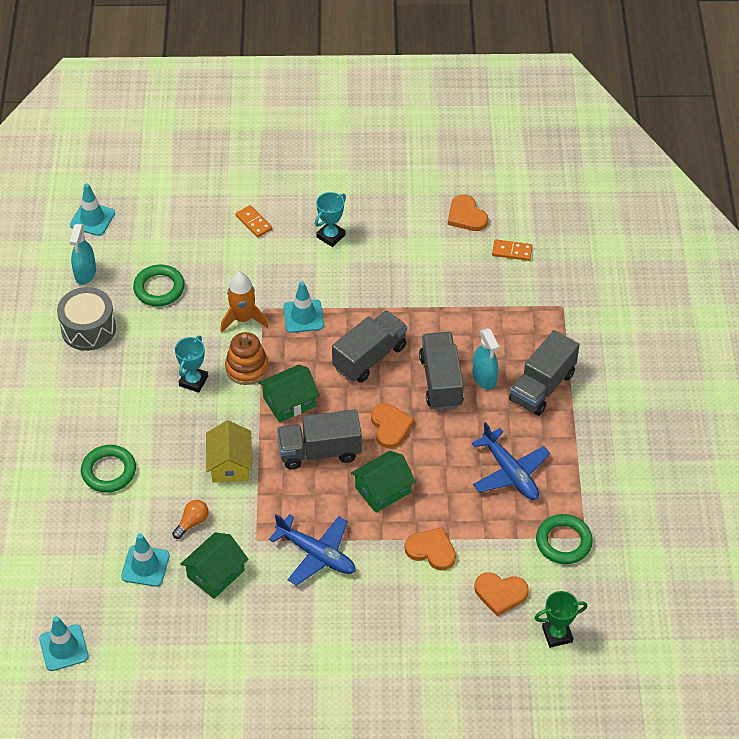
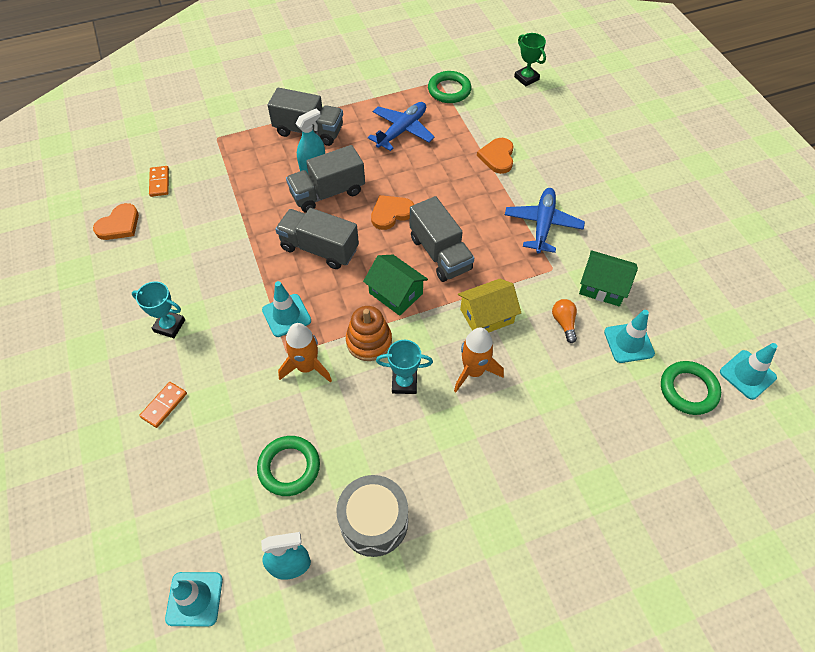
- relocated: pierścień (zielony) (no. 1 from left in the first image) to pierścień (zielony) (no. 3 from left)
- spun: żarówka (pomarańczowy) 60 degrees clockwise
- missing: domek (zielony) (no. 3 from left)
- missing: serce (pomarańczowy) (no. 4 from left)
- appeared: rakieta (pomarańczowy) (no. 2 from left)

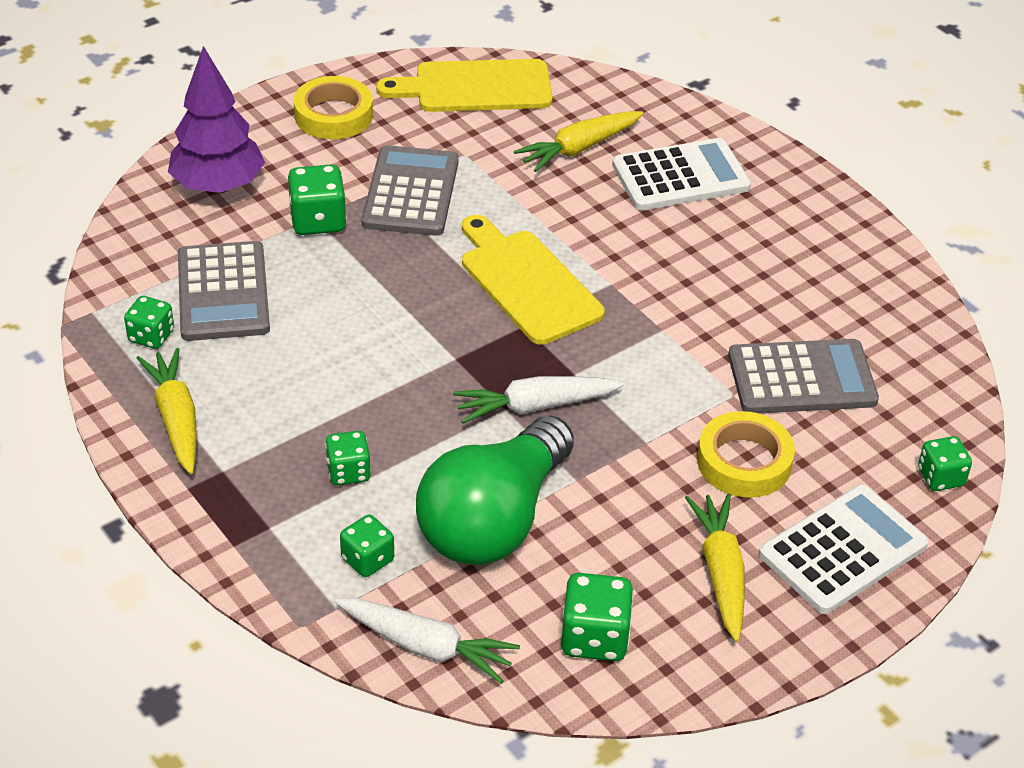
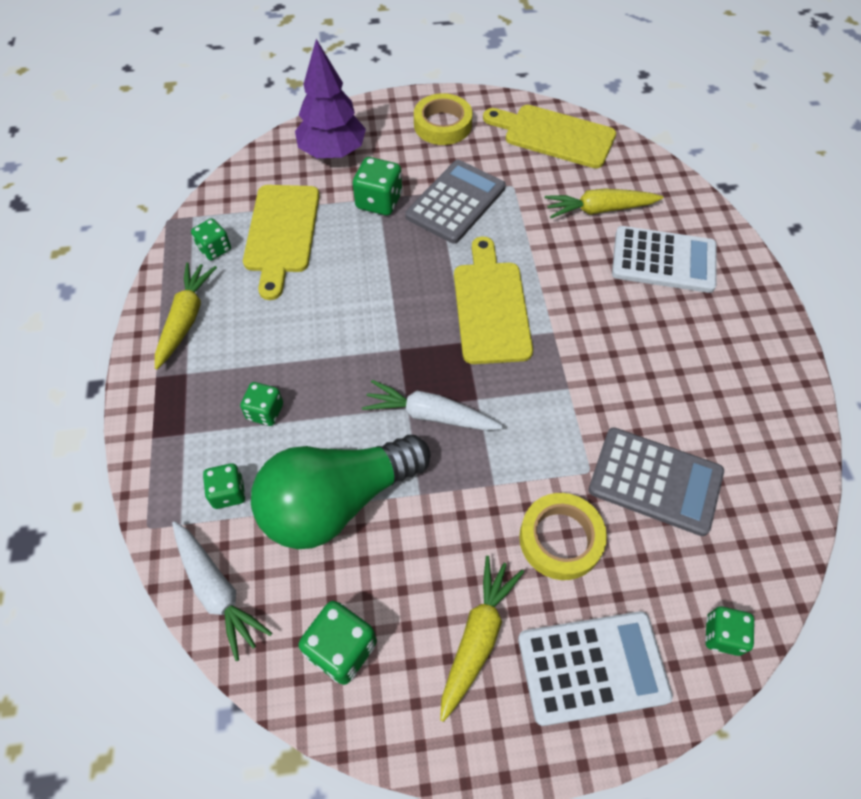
- exchanged: kalkulator (szary) (no. 1 from left) to deska do krojenia (żółty) (no. 1 from left)

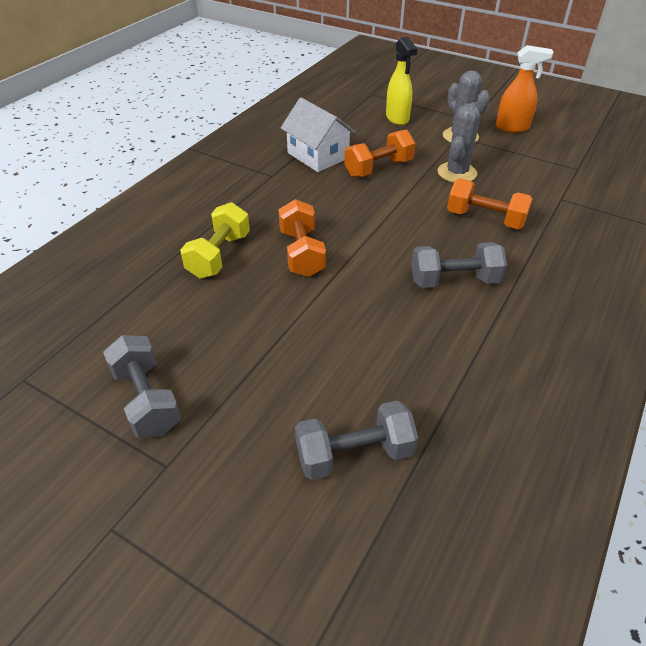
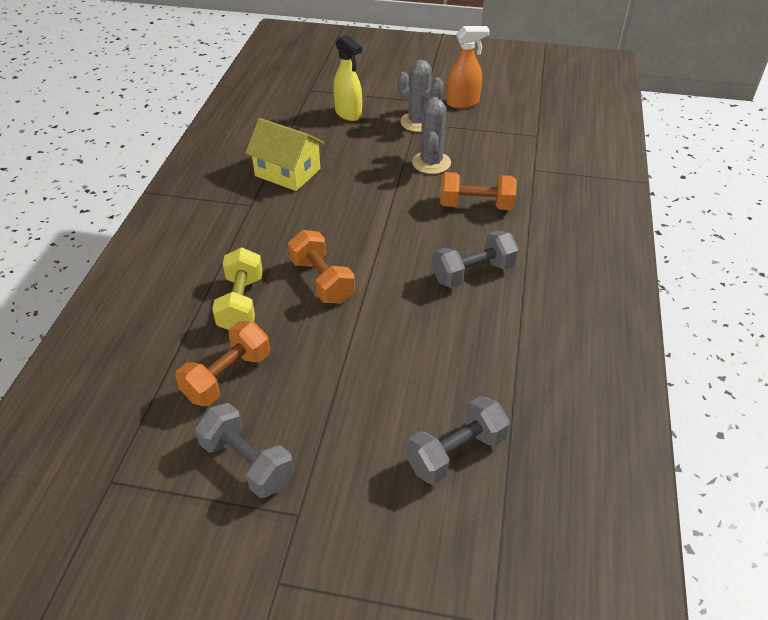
- colour: domek (biały) to domek (żółty)
- relocated: hantel (pomarańczowy) (no. 2 from left in the first image) to hantel (pomarańczowy) (no. 1 from left)

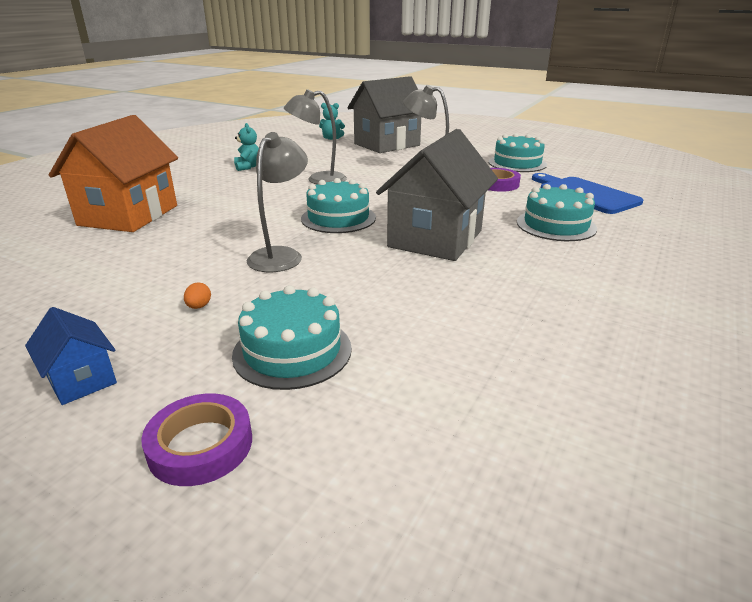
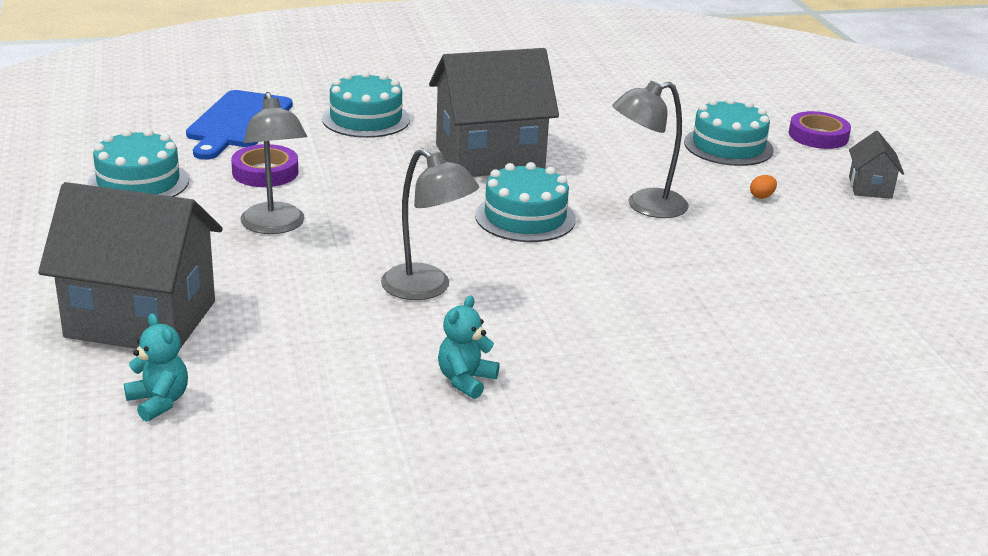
- colour: domek (niebieski) to domek (szary) (no. 3 from left)
- missing: domek (pomarańczowy)

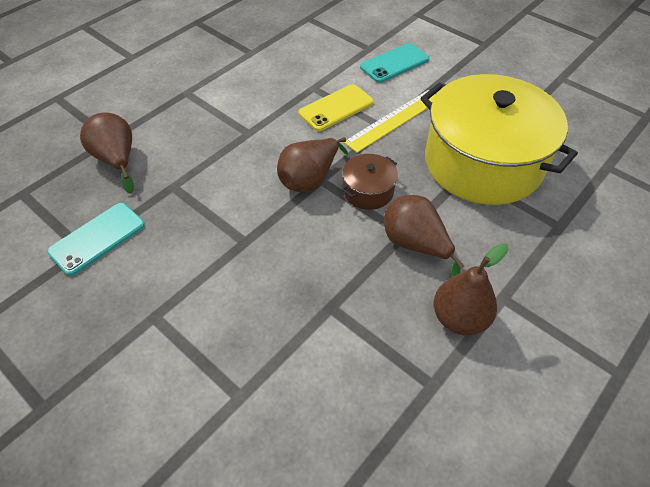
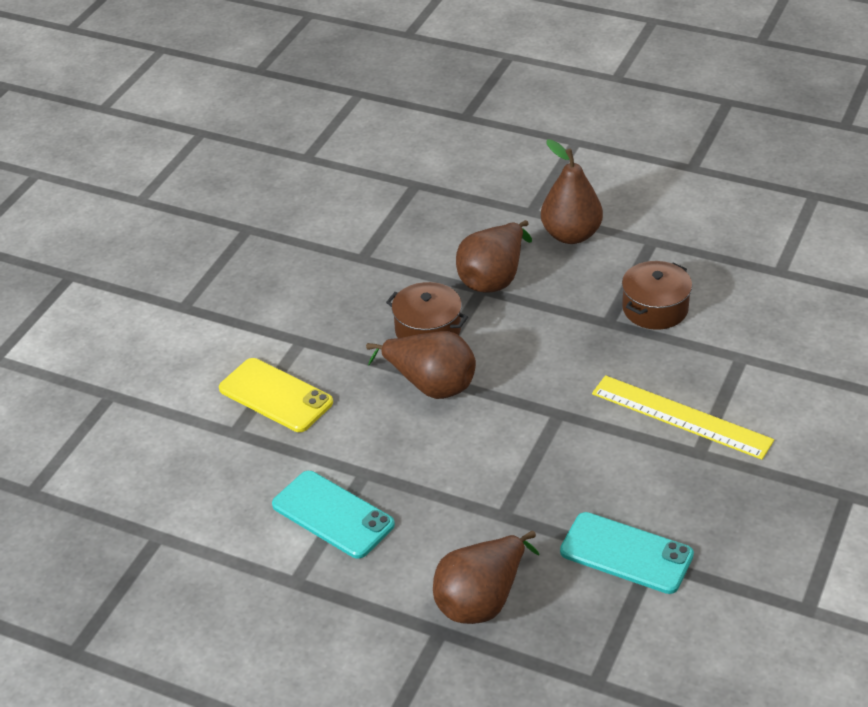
- relocated: linijka (żółty)
- relocated: telefon (turkusowy) (no. 2 from left in the first image) to telefon (turkusowy) (no. 1 from left)
- missing: garnek (żółty)
- appeared: garnek (brązowy) (no. 2 from left)

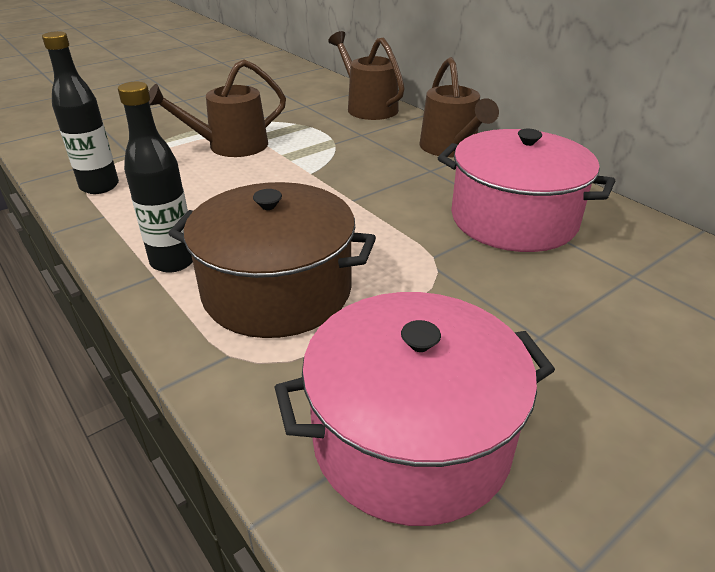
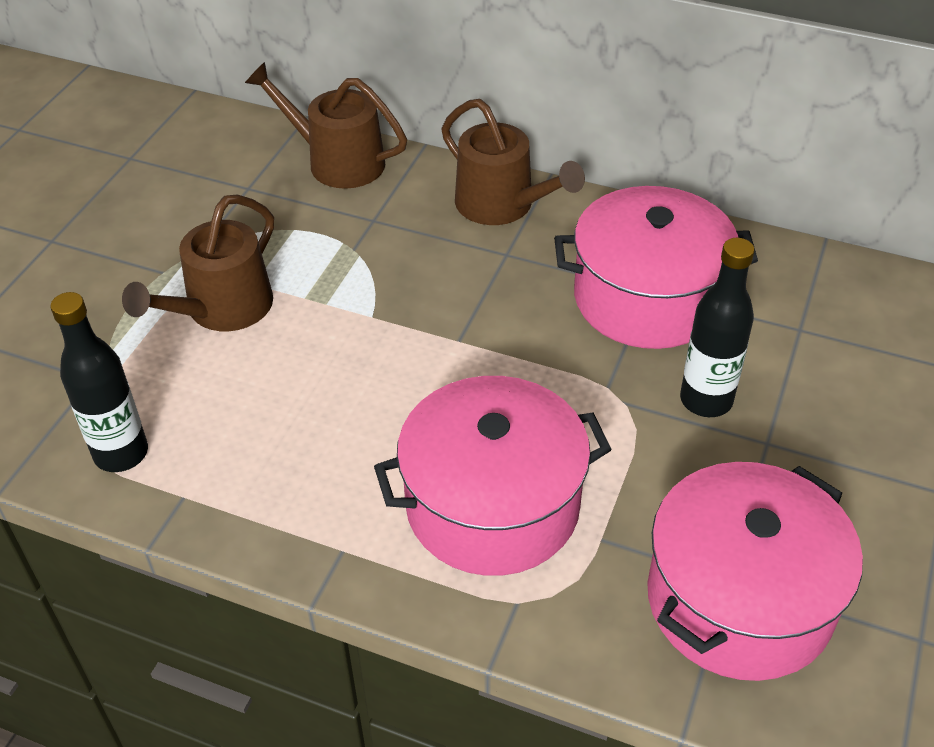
- relocated: butelka (czarny) (no. 2 from left)
- colour: garnek (brązowy) to garnek (różowy) (no. 1 from left)

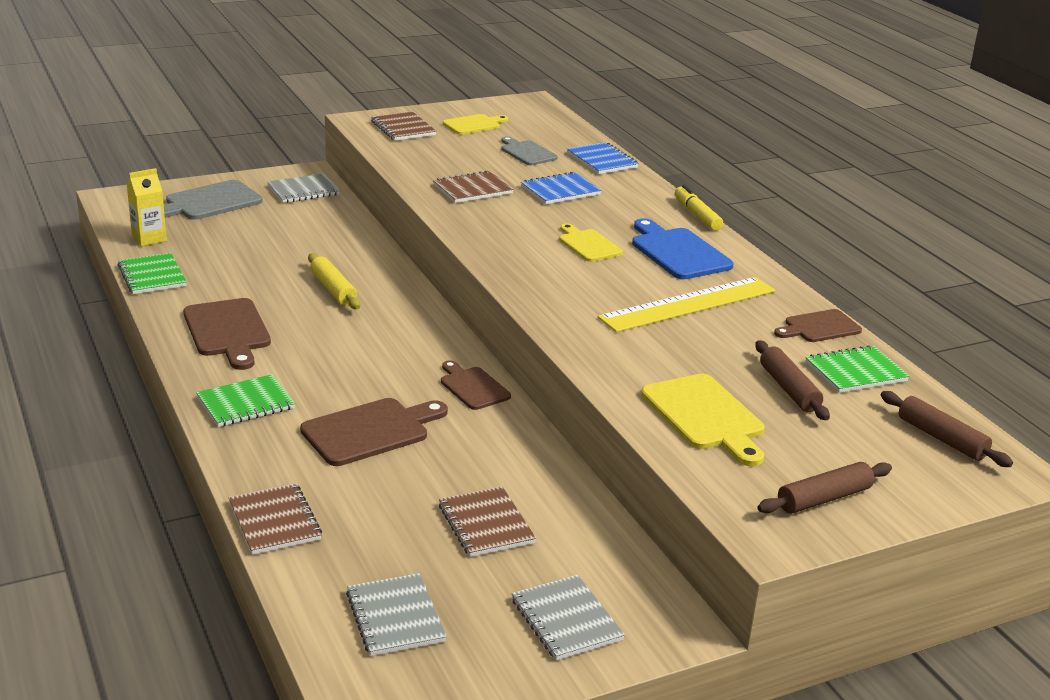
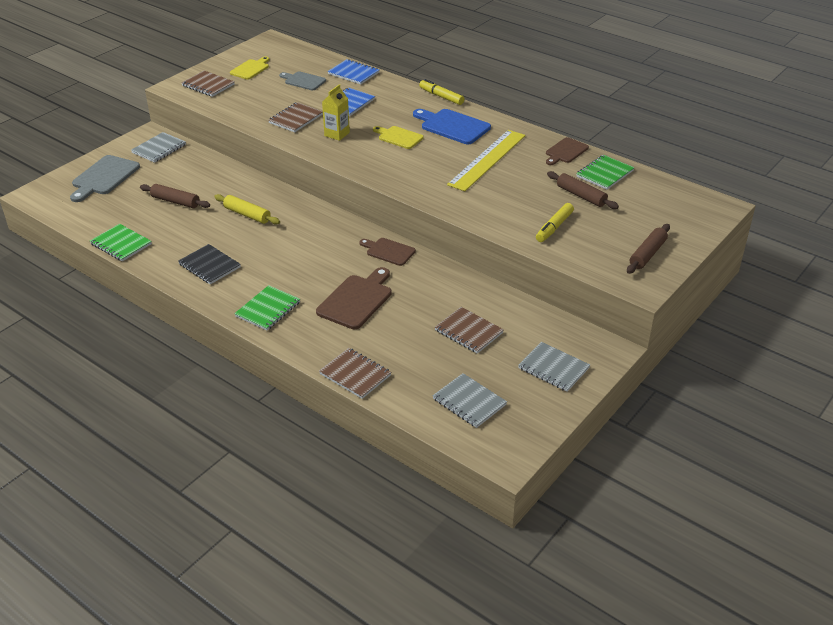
- relocated: karton mleka (żółty)
- exchanged: deska do krojenia (brązowy) (no. 1 from left) to zeszyt (czarny)
- exchanged: deska do krojenia (żółty) (no. 3 from left) to flamaster (żółty) (no. 2 from left)
- relocated: wałek do ciasta (brązowy) (no. 3 from left in the first image) to wałek do ciasta (brązowy) (no. 1 from left)

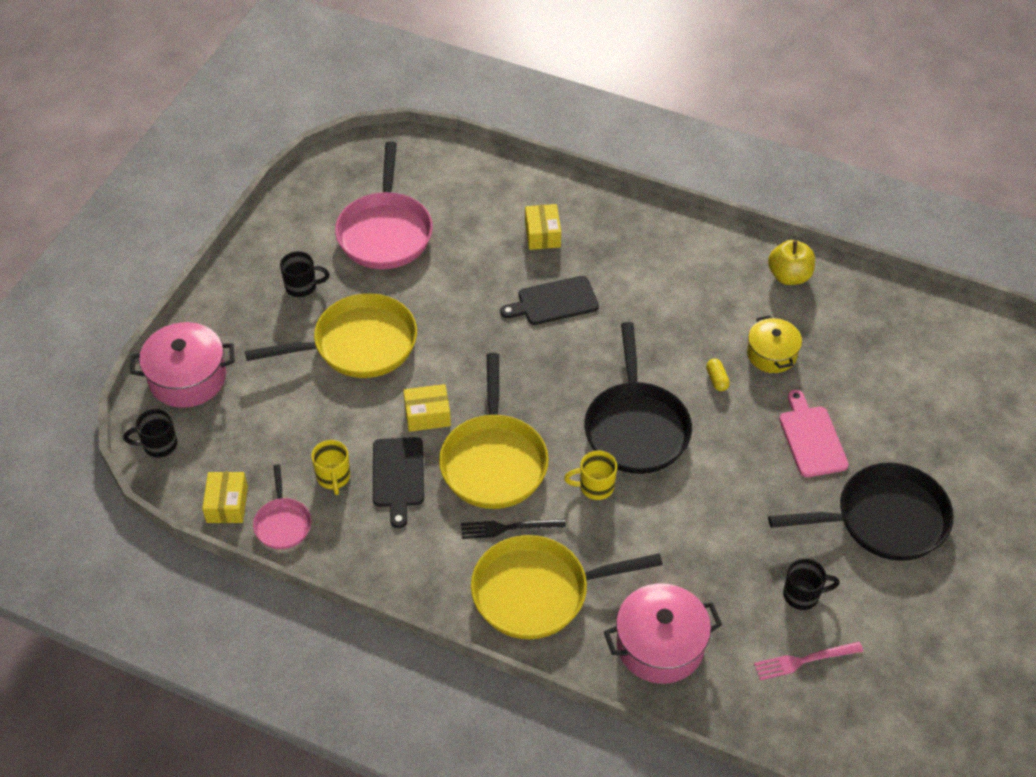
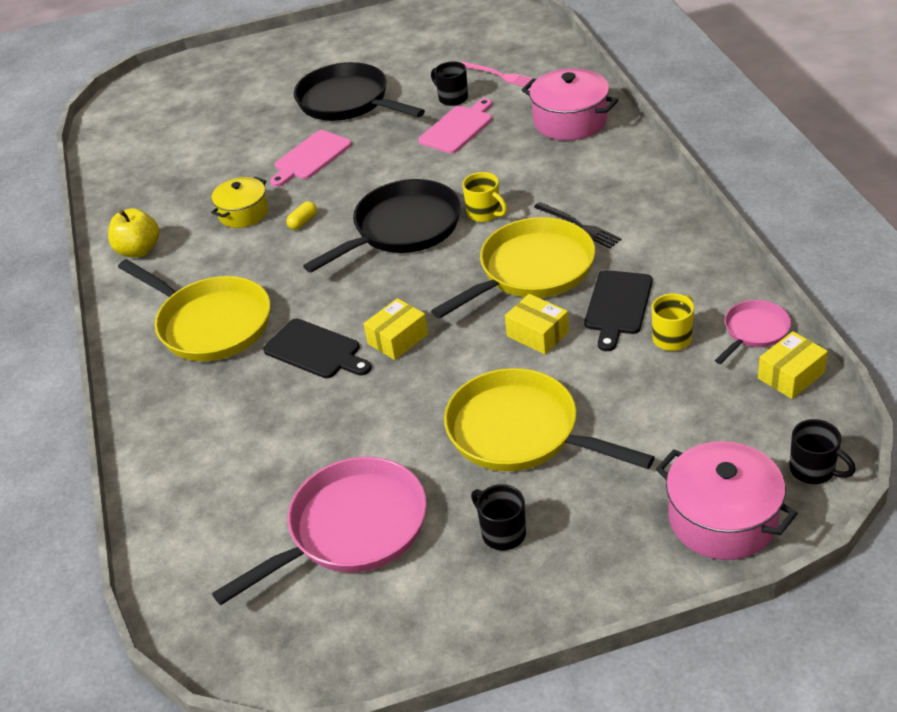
- spun: deska do krojenia (czarny) (no. 1 from left in the first image) 150 degrees clockwise
- relocated: patelnia (żółty) (no. 3 from left in the first image) to patelnia (żółty) (no. 1 from left)
- relocated: pudełko (żółty) (no. 3 from left in the first image) to pudełko (żółty) (no. 1 from left)
- appeared: deska do krojenia (różowy) (no. 2 from left)

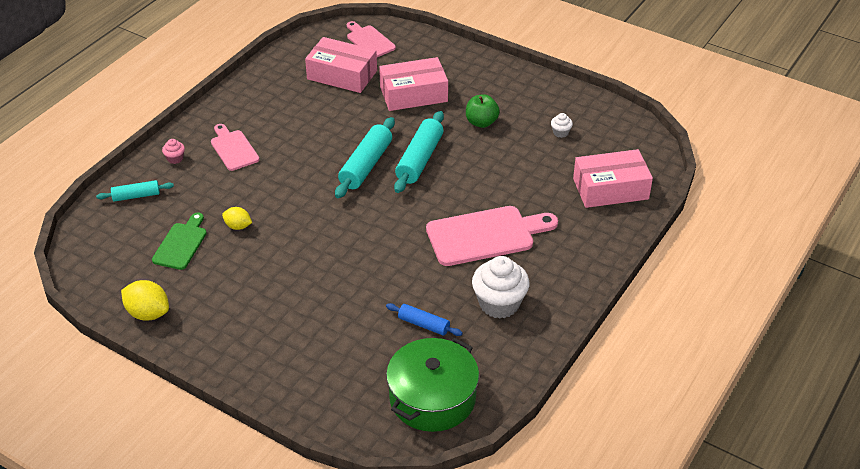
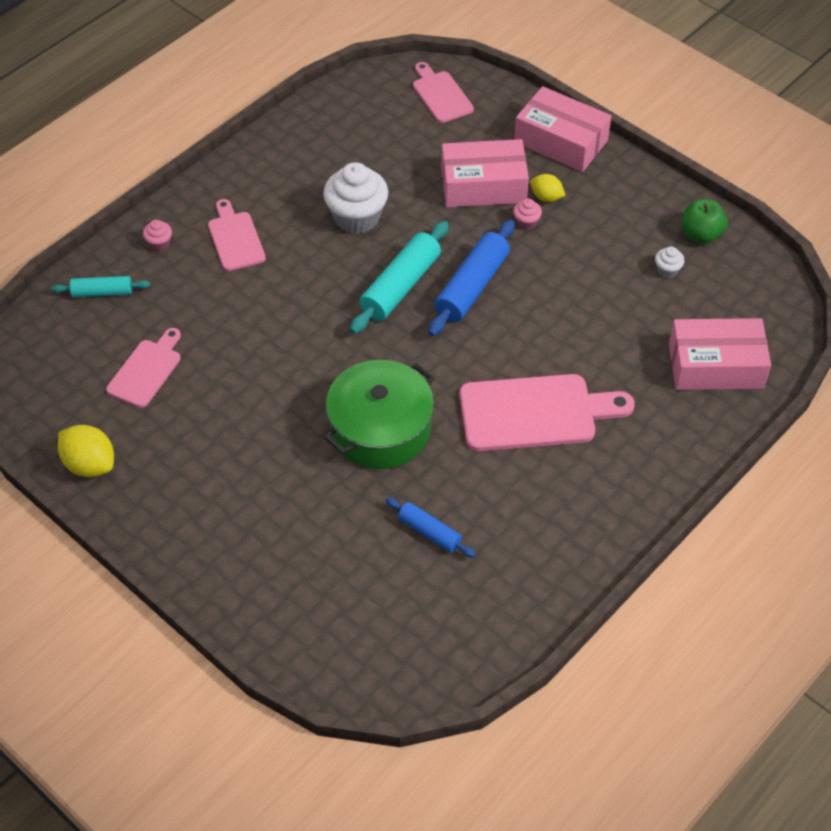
- colour: deska do krojenia (zielony) to deska do krojenia (różowy) (no. 1 from left)
- relocated: cytryna (żółty) (no. 2 from left)
- relocated: pudełko (różowy) (no. 1 from left in the first image) to pudełko (różowy) (no. 2 from left)
- relocated: garnek (zielony)
- colour: wałek do ciasta (turkusowy) (no. 3 from left) to wałek do ciasta (niebieski) (no. 2 from left)
- relocated: jabłko (zielony)
- relocated: muffinka (biały) (no. 1 from left)
- appeared: muffinka (różowy) (no. 2 from left)

